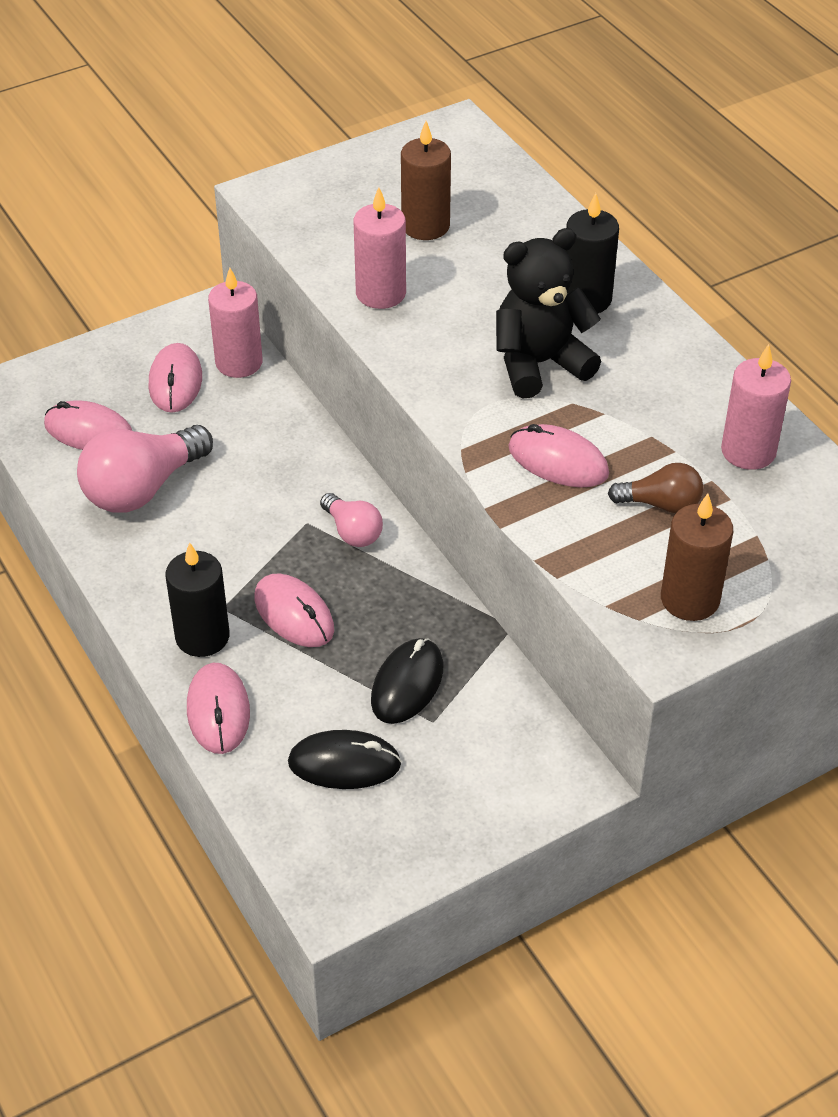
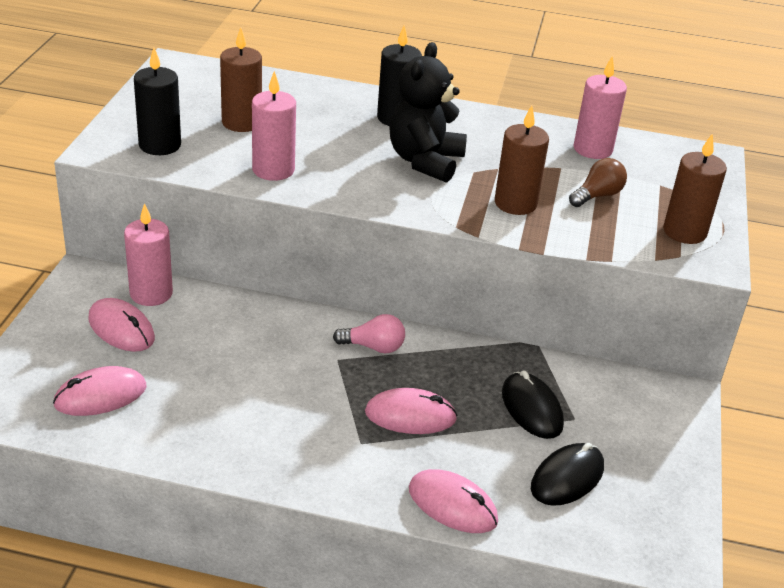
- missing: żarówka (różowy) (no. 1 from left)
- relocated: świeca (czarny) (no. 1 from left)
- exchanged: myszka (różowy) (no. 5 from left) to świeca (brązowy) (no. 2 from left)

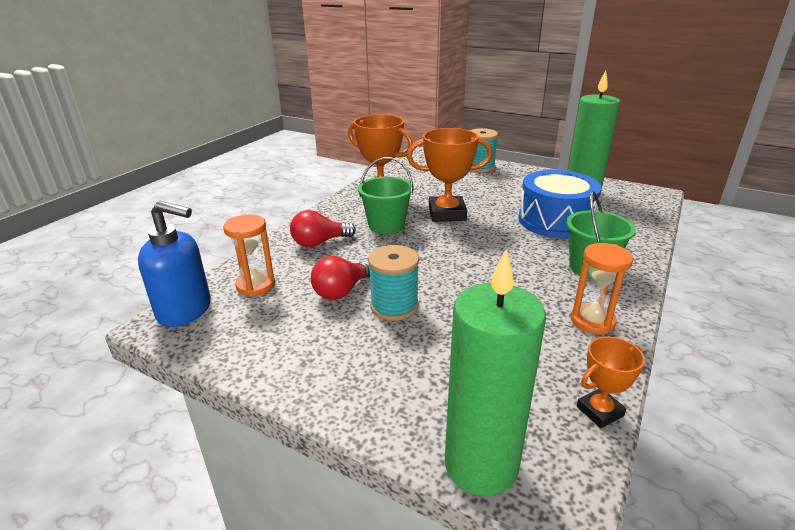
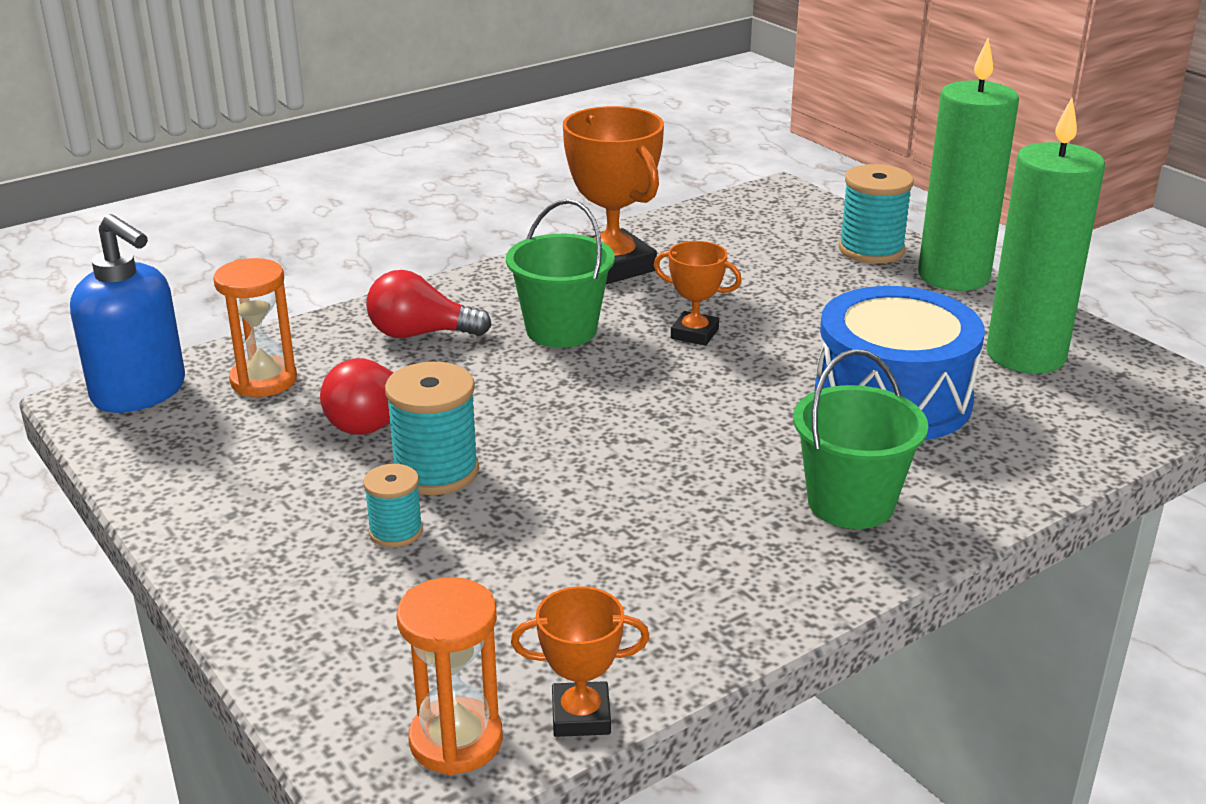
- size: puchar (pomarańczowy) (no. 2 from left in the first image) x0.54
- relocated: świeca (zielony) (no. 1 from left)
- relocated: klepsydra (pomarańczowy) (no. 2 from left)
- appeared: szpulka (turkusowy) (no. 1 from left)

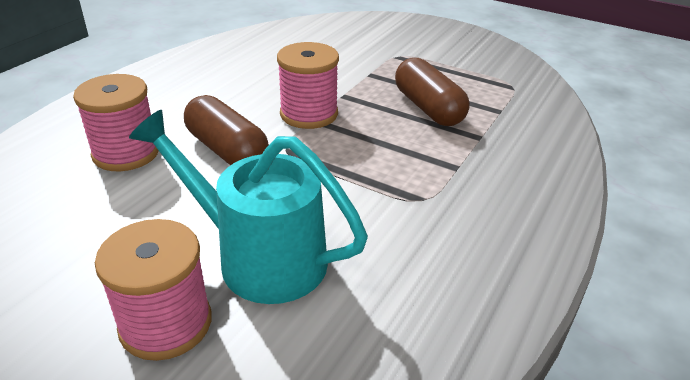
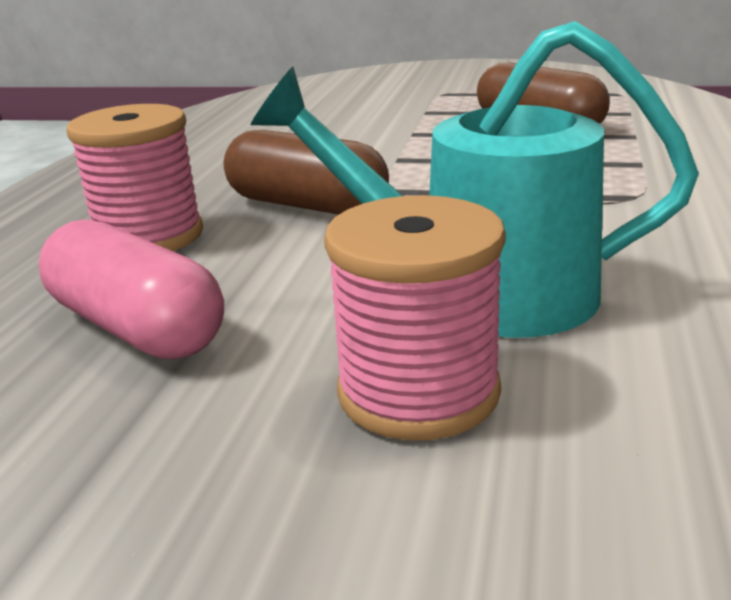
- missing: szpulka (różowy) (no. 3 from left)
- appeared: kapsułka (różowy)

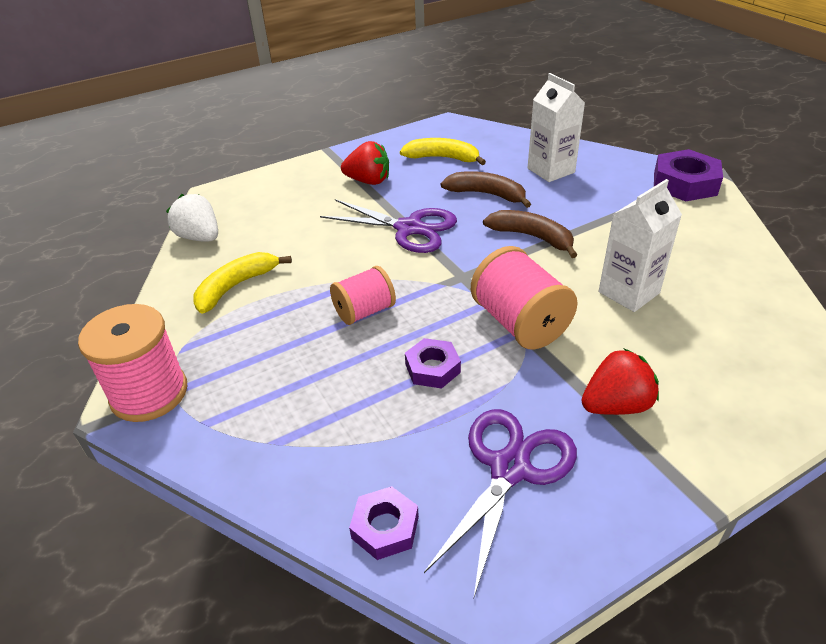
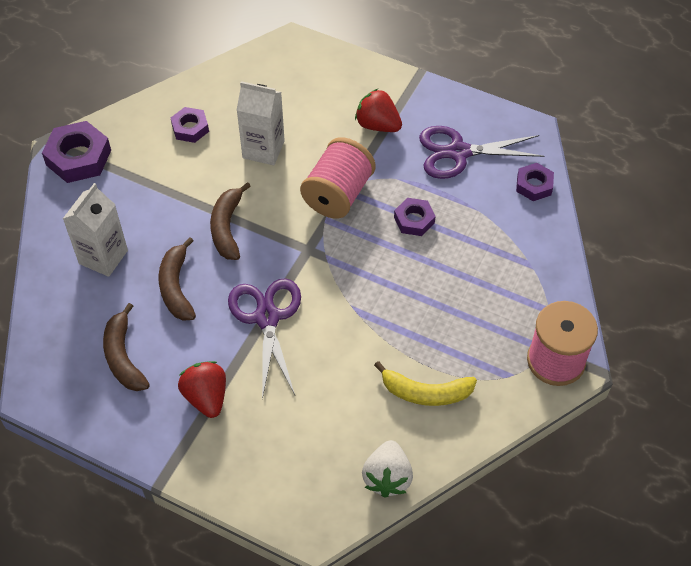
- missing: szpulka (różowy) (no. 2 from left)
- colour: banan (żółty) (no. 2 from left) to banan (brązowy) (no. 1 from left)
- appeared: nakrętka (fioletowy) (no. 2 from left)

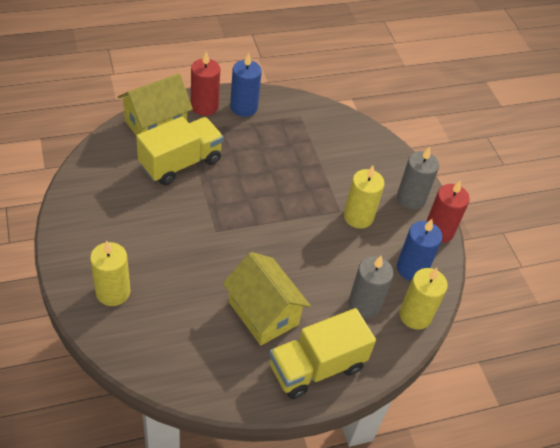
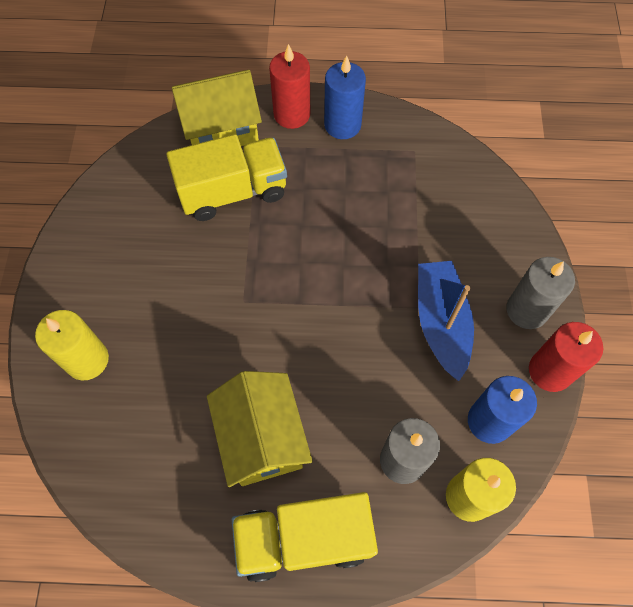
- exchanged: świeca (żółty) (no. 2 from left) to łódka (niebieski)

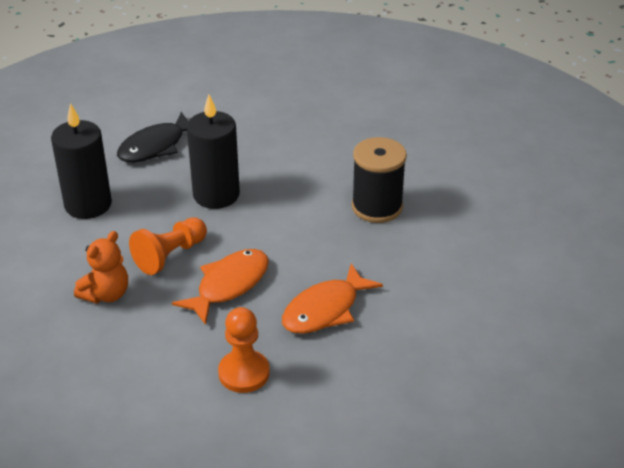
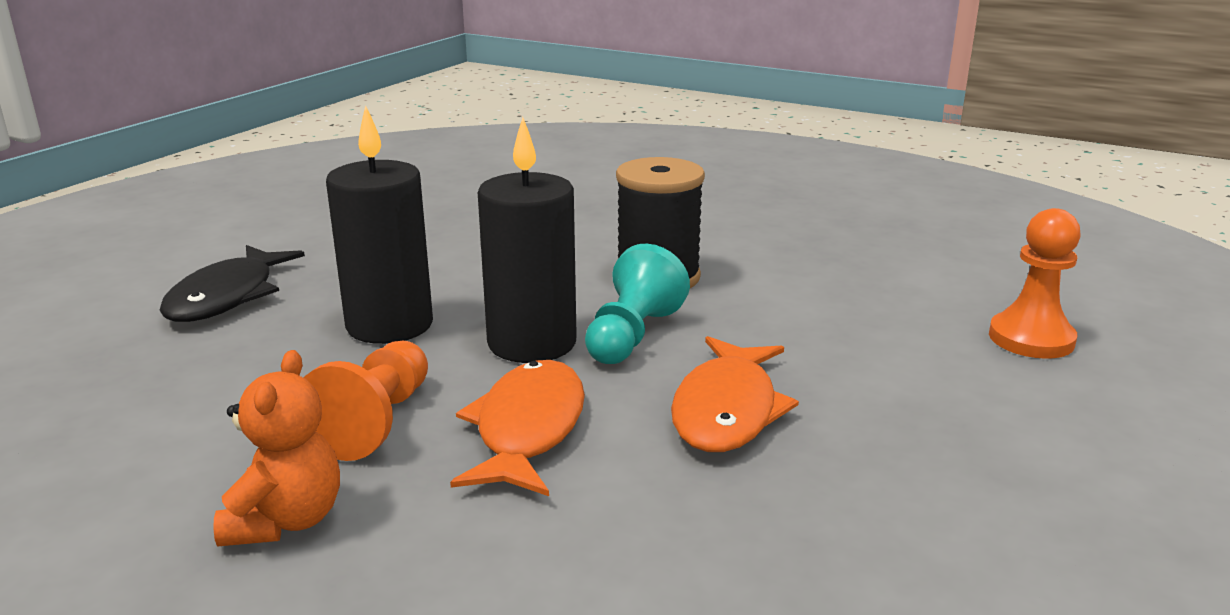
- relocated: świeca (czarny) (no. 1 from left in the first image) to świeca (czarny) (no. 2 from left)
- relocated: pionek (pomarańczowy) (no. 2 from left)
- appeared: pionek (turkusowy)

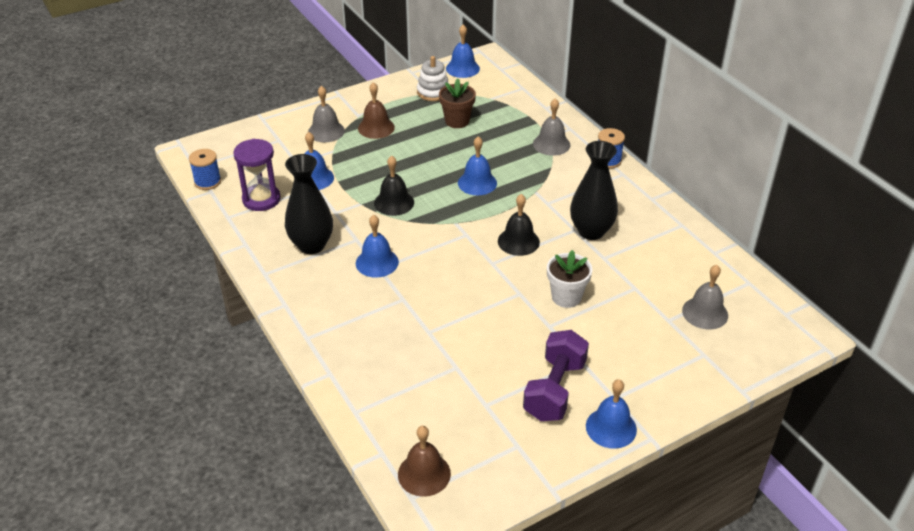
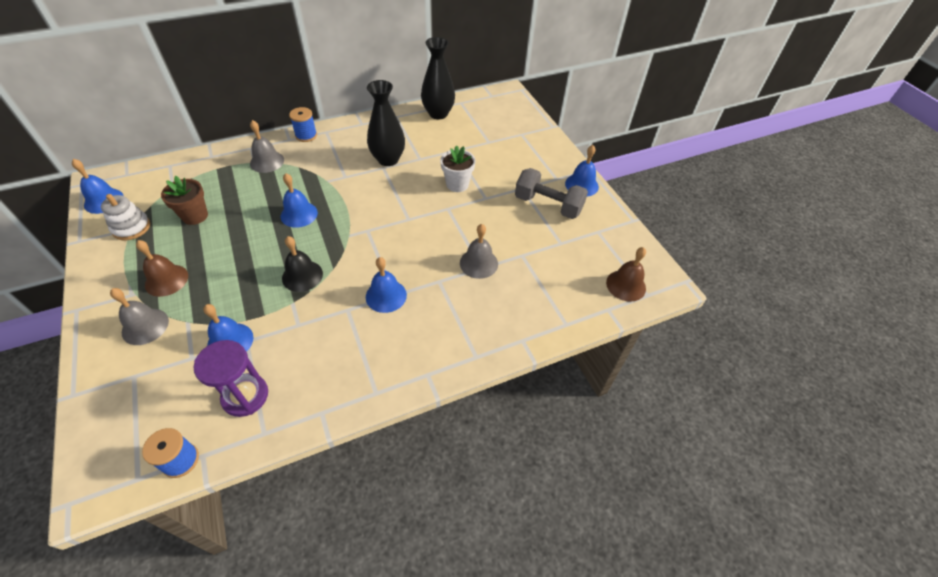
- relocated: wazon (czarny) (no. 1 from left in the first image) to wazon (czarny) (no. 2 from left)
- missing: dzwonek (czarny) (no. 2 from left)
- colour: hantel (fioletowy) to hantel (szary)
- relocated: dzwonek (szary) (no. 3 from left)

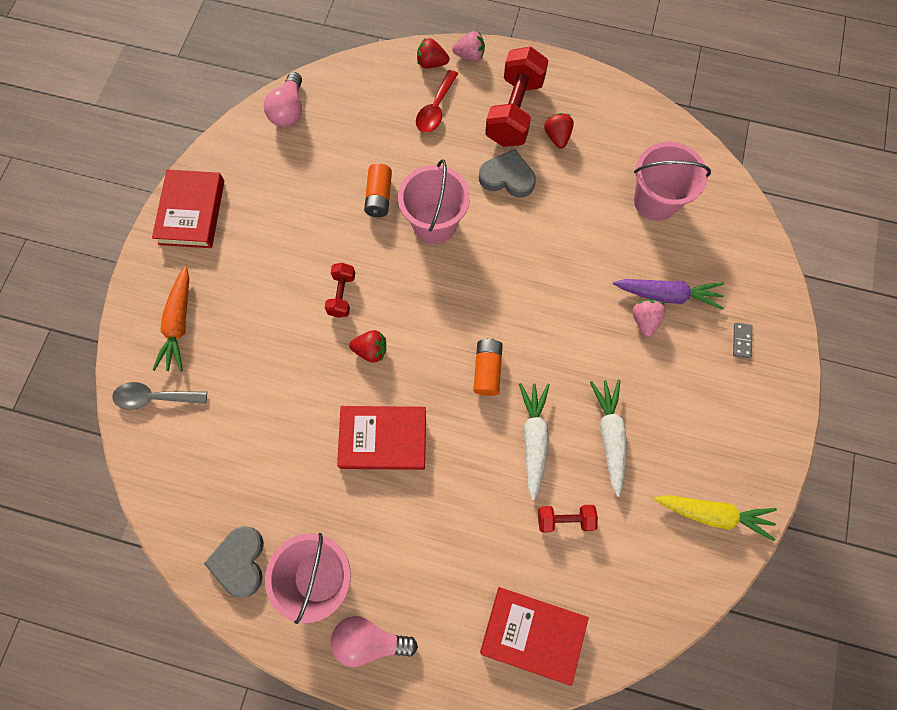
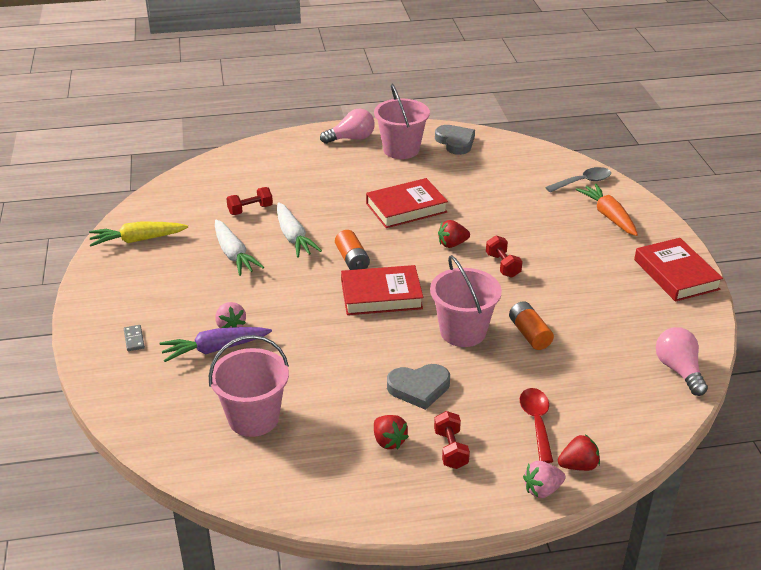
- relocated: książka (czerwony) (no. 3 from left in the first image) to książka (czerwony) (no. 1 from left)
- size: hantel (czerwony) (no. 2 from left) x0.51

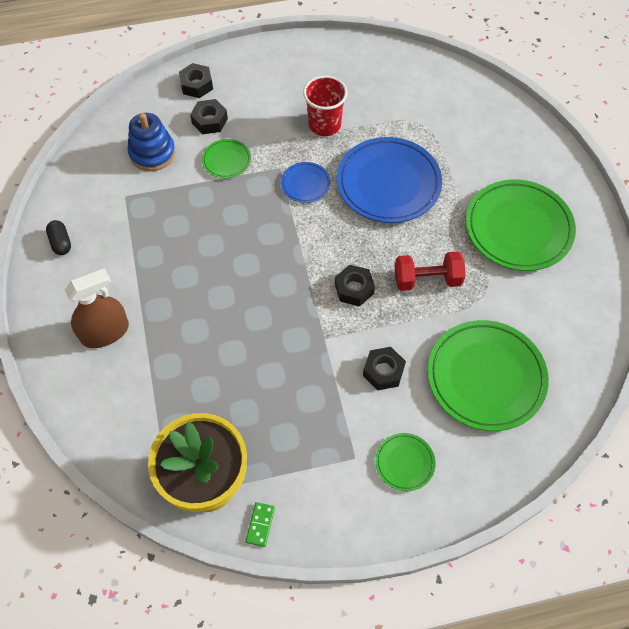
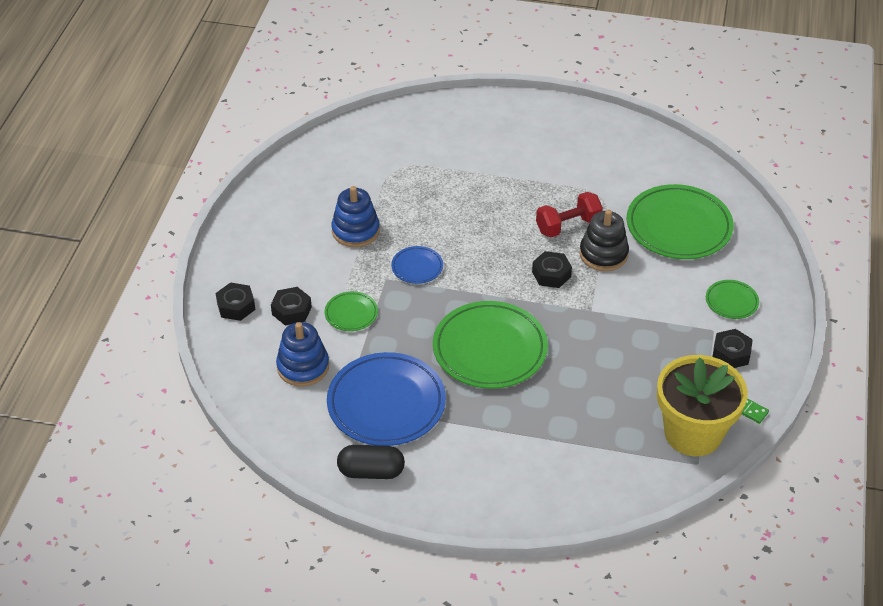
- size: kapsułka (czarny) x1.53
- missing: spryskiwacz (brązowy)
- exchanged: szklanka (czerwony) to zabawka nakładanka (niebieski) (no. 2 from left)
- relocated: talerz (niebieski) (no. 2 from left in the first image) to talerz (niebieski) (no. 1 from left)
- relocated: nakrętka (czarny) (no. 4 from left)
- spun: hantel (czerwony) 45 degrees clockwise
- relocated: talerz (zielony) (no. 4 from left in the first image) to talerz (zielony) (no. 2 from left)
- appeared: zabawka nakładanka (czarny)

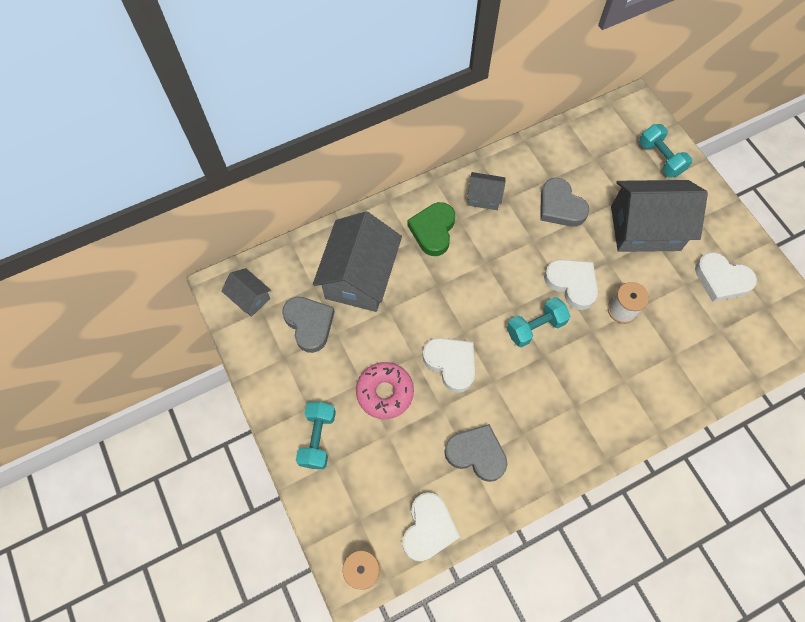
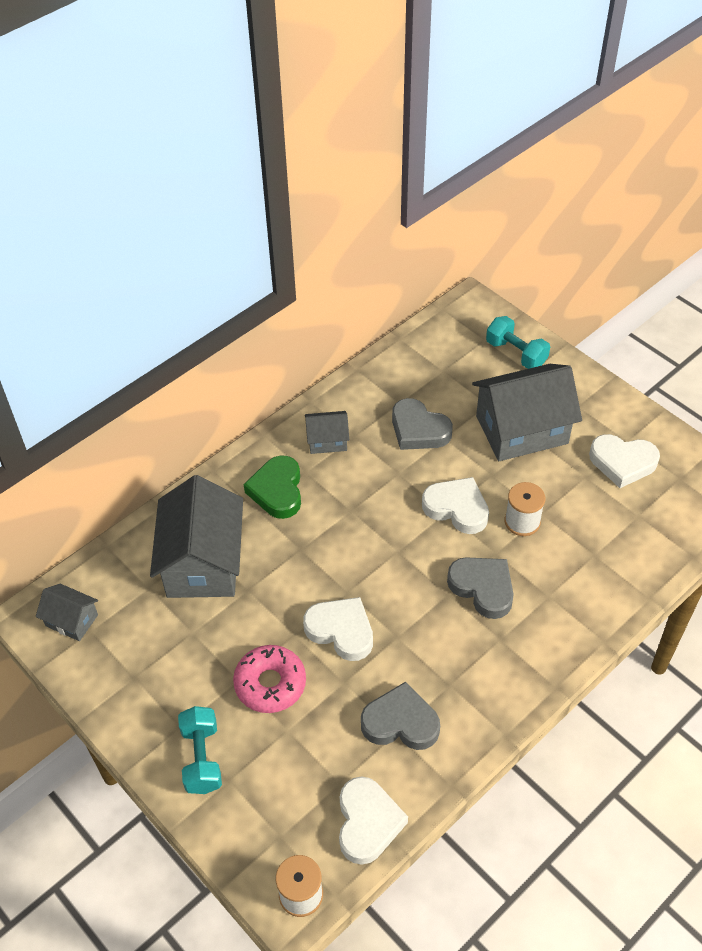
- relocated: serce (szary) (no. 1 from left in the first image) to serce (szary) (no. 3 from left)
- missing: hantel (turkusowy) (no. 2 from left)

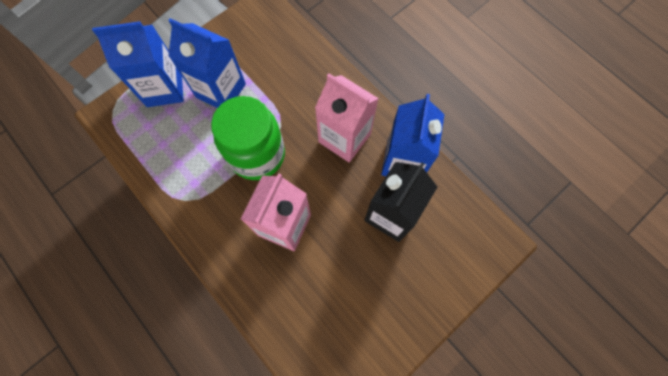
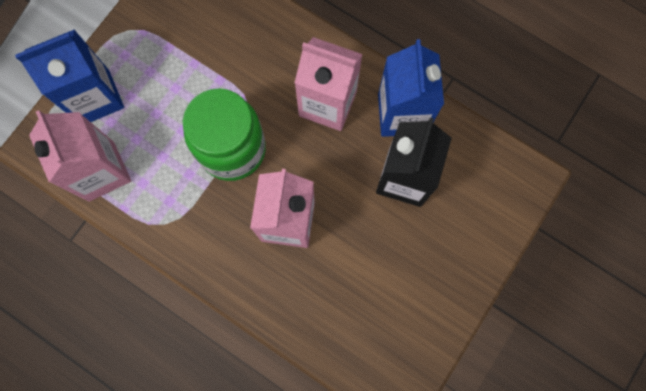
- missing: karton mleka (niebieski) (no. 2 from left)
- appeared: karton mleka (różowy) (no. 1 from left)

